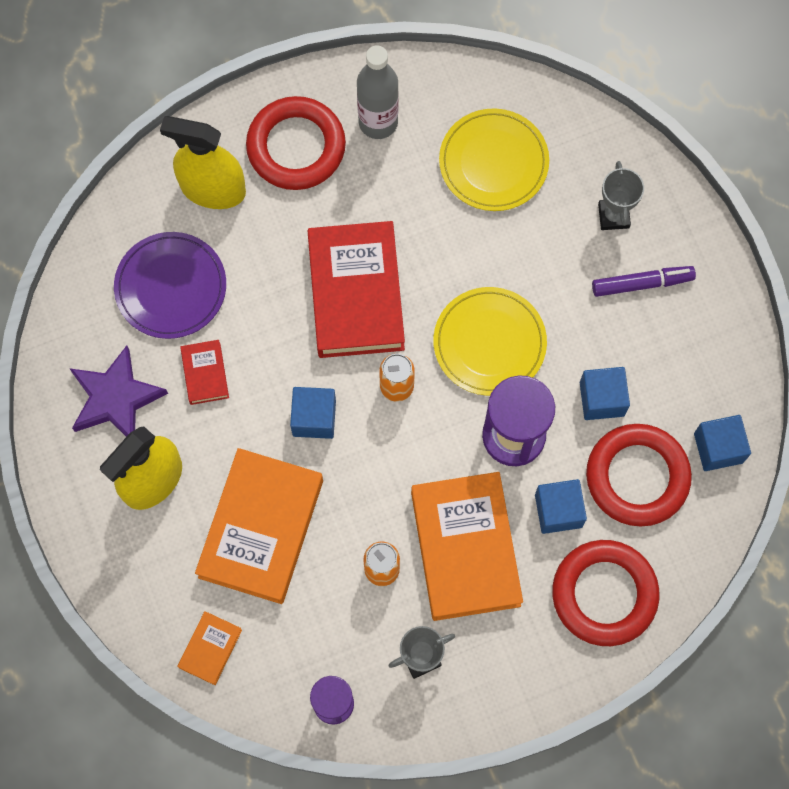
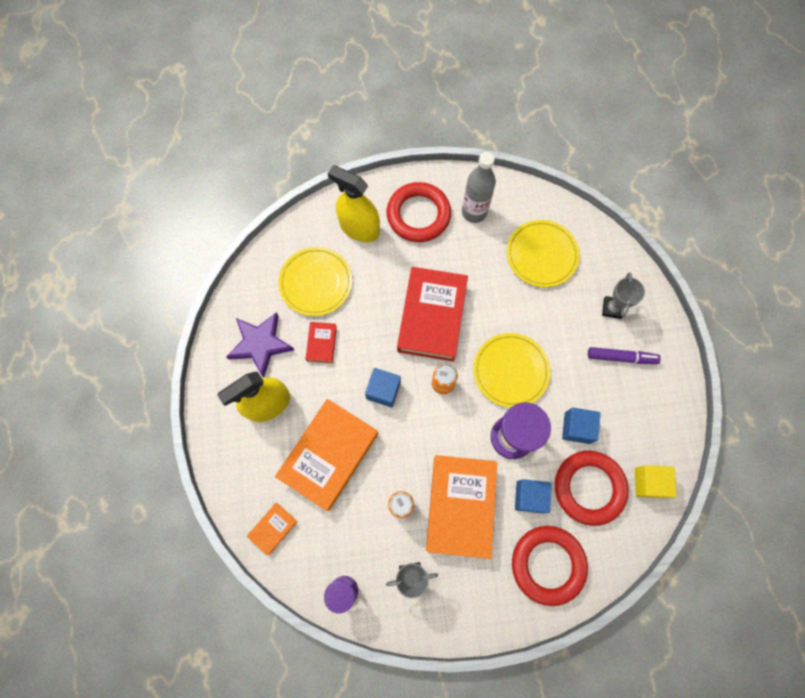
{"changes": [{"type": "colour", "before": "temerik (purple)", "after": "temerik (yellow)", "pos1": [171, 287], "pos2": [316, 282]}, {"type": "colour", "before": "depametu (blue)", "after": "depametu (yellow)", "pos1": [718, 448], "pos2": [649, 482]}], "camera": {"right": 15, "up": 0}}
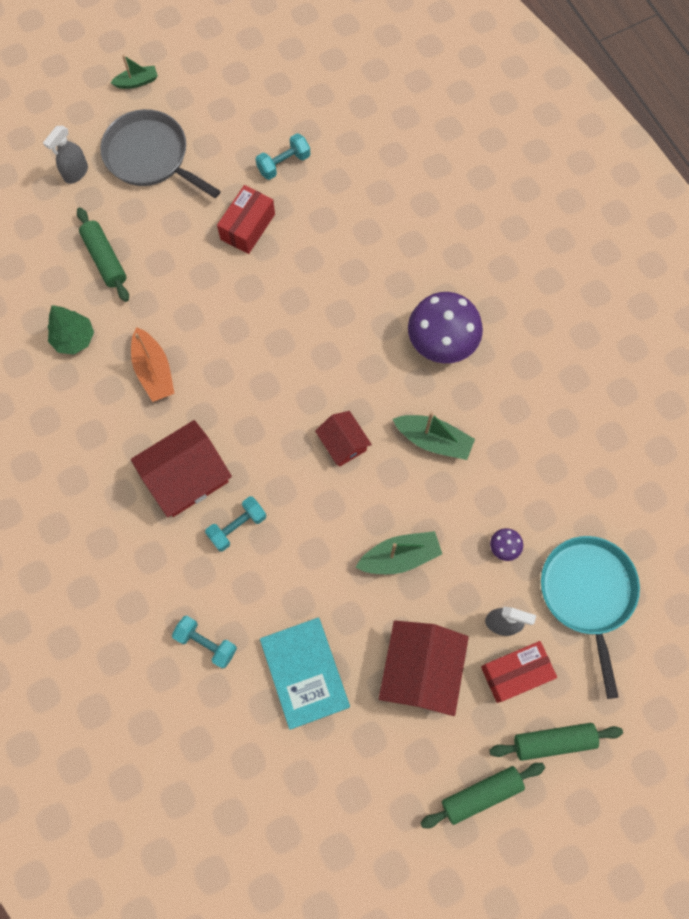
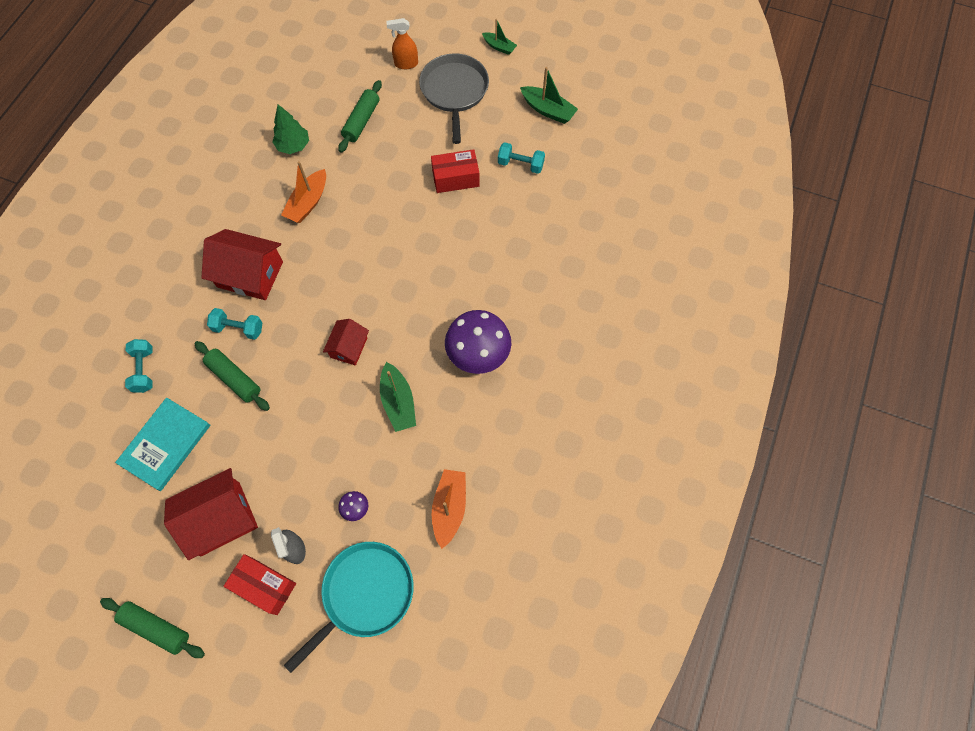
{"changes": [{"type": "colour", "before": "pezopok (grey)", "after": "pezopok (orange)", "pos1": [76, 173], "pos2": [406, 64]}, {"type": "relocated", "before": "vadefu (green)", "pos1": [399, 557], "pos2": [548, 110]}, {"type": "relocated", "before": "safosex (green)", "pos1": [553, 741], "pos2": [234, 378]}, {"type": "appeared", "after": "vadefu (orange)", "pos2": [449, 508]}], "camera": {"right": 50, "up": -5}}
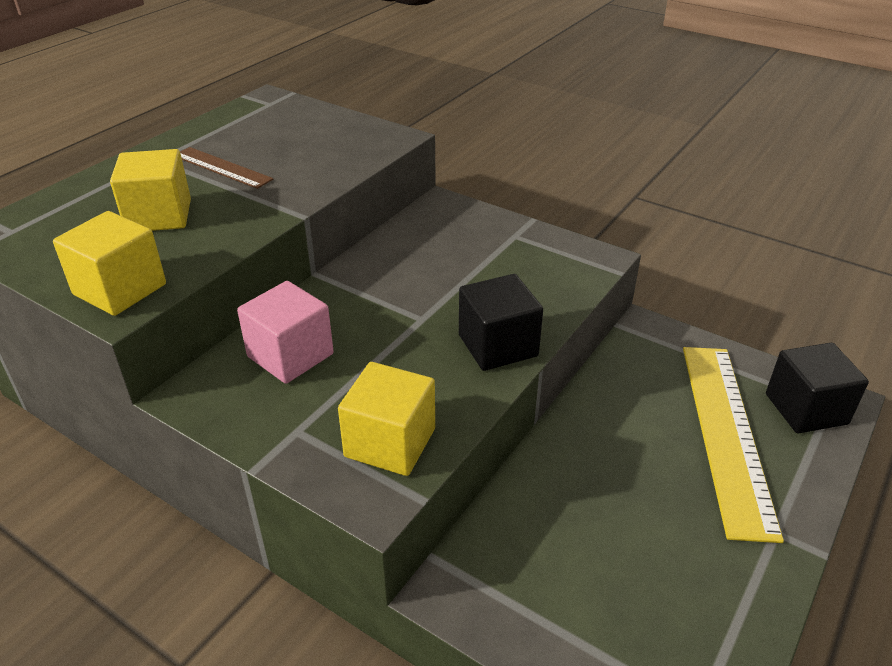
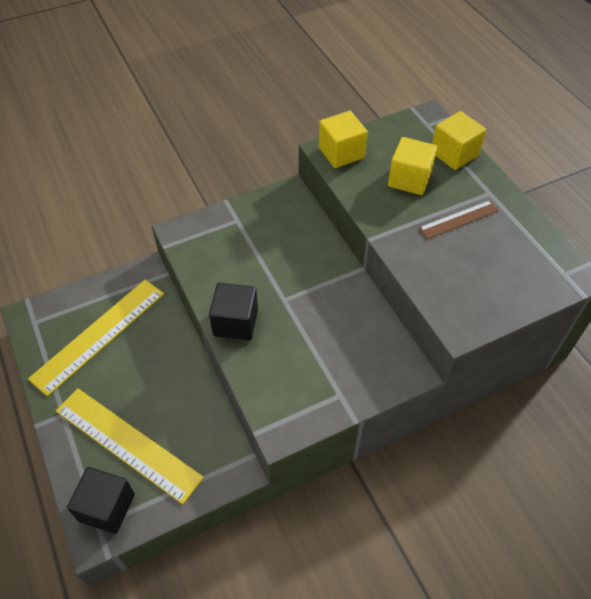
{"changes": [{"type": "missing", "before": "depametu (pink)", "pos1": [290, 355]}, {"type": "relocated", "before": "depametu (yellow)", "pos1": [390, 442], "pos2": [454, 154]}, {"type": "appeared", "after": "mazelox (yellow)", "pos2": [99, 335]}], "camera": {"right": 120, "up": 15}}
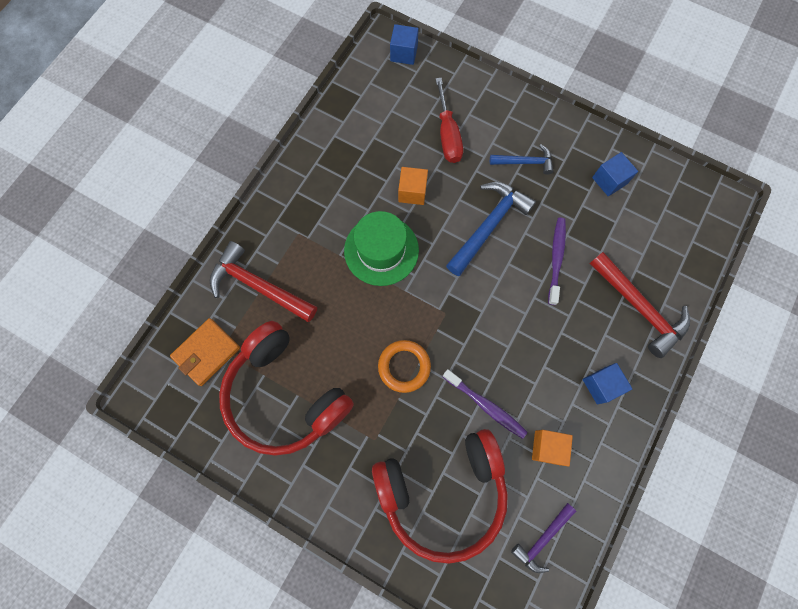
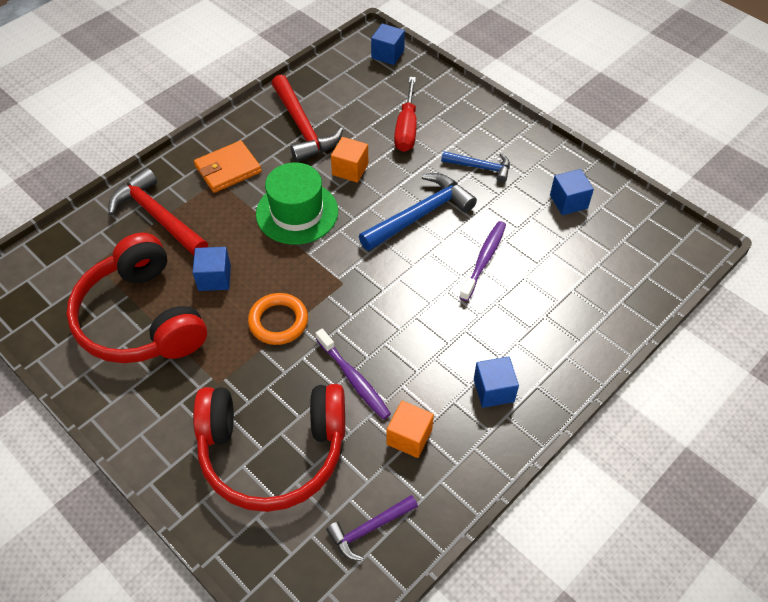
{"changes": [{"type": "relocated", "before": "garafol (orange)", "pos1": [207, 352], "pos2": [228, 169]}, {"type": "relocated", "before": "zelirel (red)", "pos1": [639, 307], "pos2": [302, 127]}, {"type": "appeared", "after": "depametu (blue)", "pos2": [214, 278]}], "camera": {"right": 15, "up": -20}}
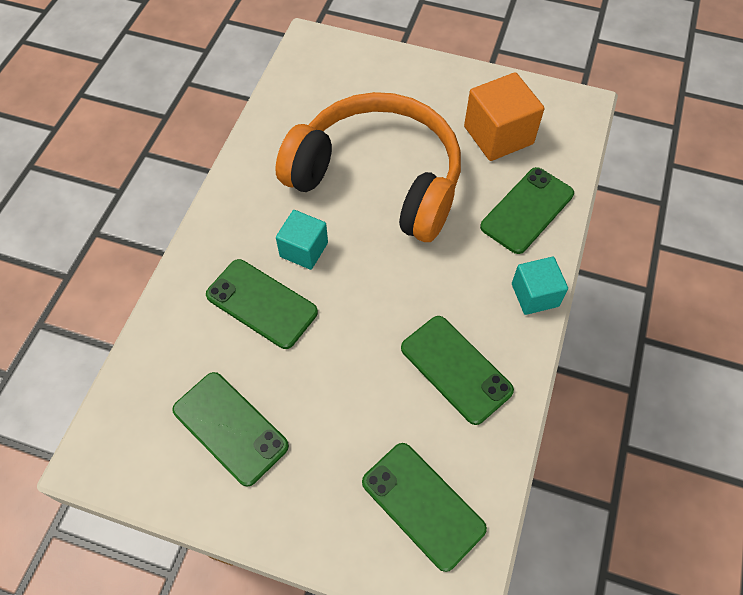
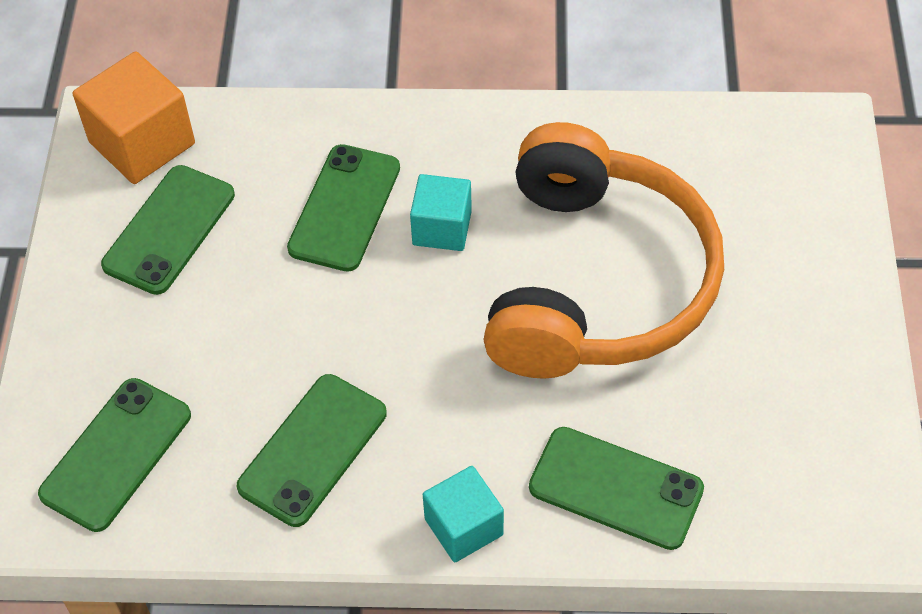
{"changes": [{"type": "relocated", "before": "depametu (orange)", "pos1": [498, 135], "pos2": [142, 143]}], "camera": {"right": 75, "up": -5}}
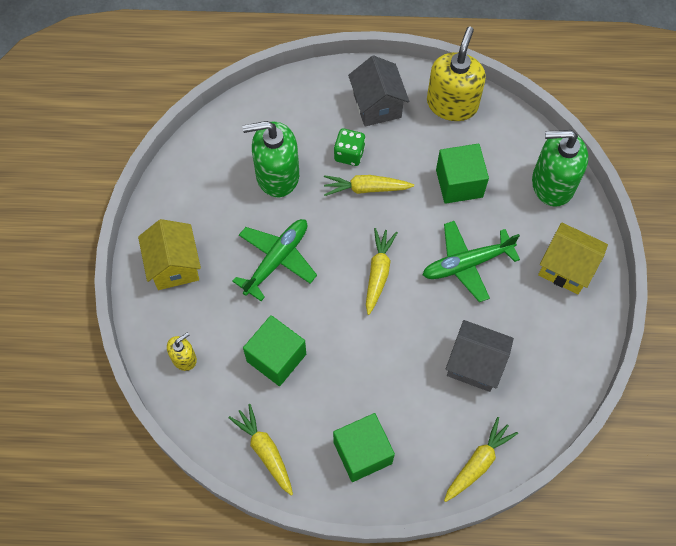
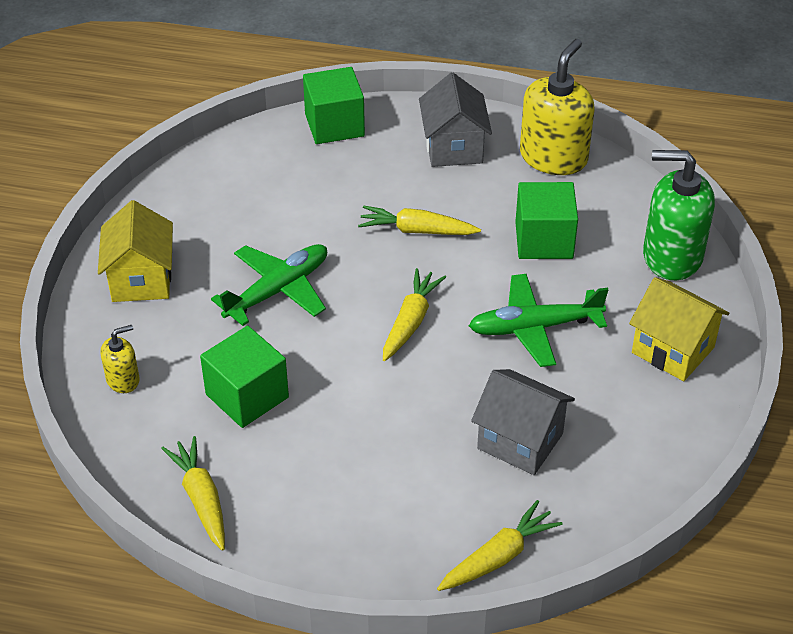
{"changes": [{"type": "missing", "before": "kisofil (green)", "pos1": [277, 175]}, {"type": "relocated", "before": "depametu (green)", "pos1": [362, 452], "pos2": [334, 125]}, {"type": "missing", "before": "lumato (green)", "pos1": [349, 154]}], "camera": {"right": 10, "up": -20}}
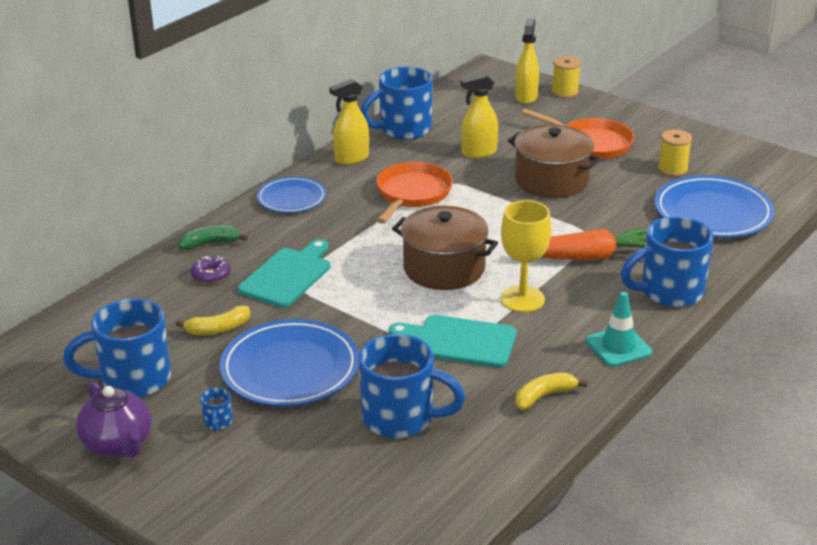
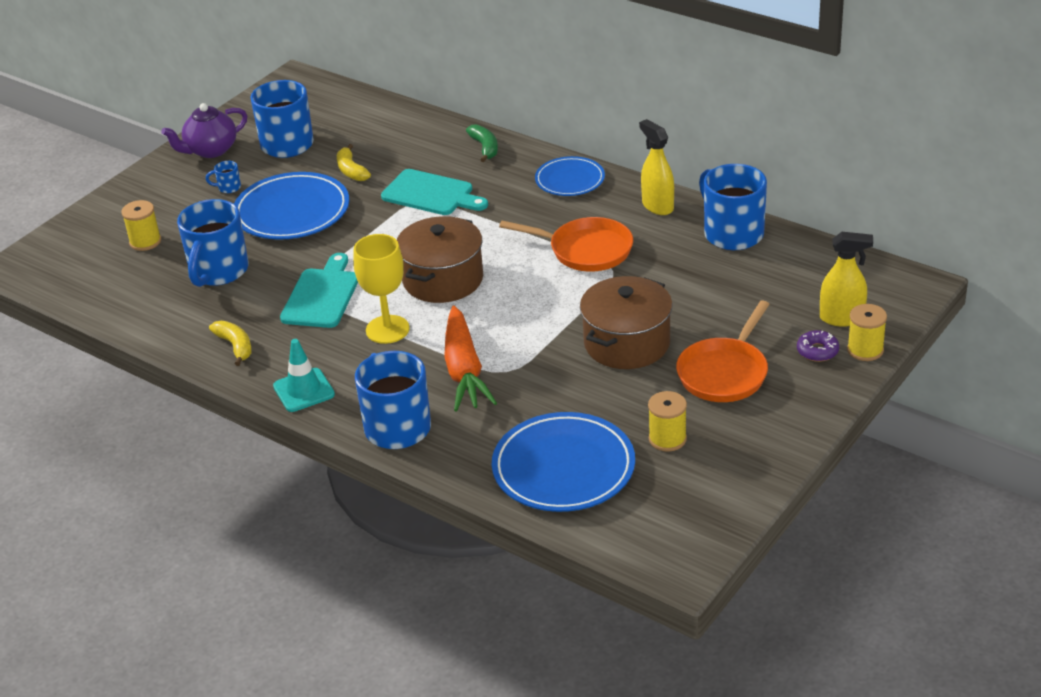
{"changes": [{"type": "relocated", "before": "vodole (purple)", "pos1": [211, 275], "pos2": [817, 351]}, {"type": "missing", "before": "pezopok (yellow)", "pos1": [478, 152]}, {"type": "appeared", "after": "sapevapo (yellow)", "pos2": [145, 242]}], "camera": {"right": 90, "up": 5}}
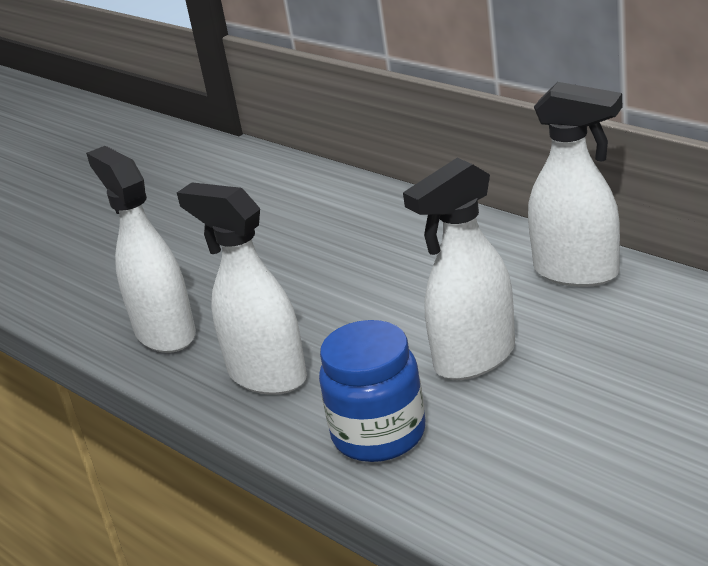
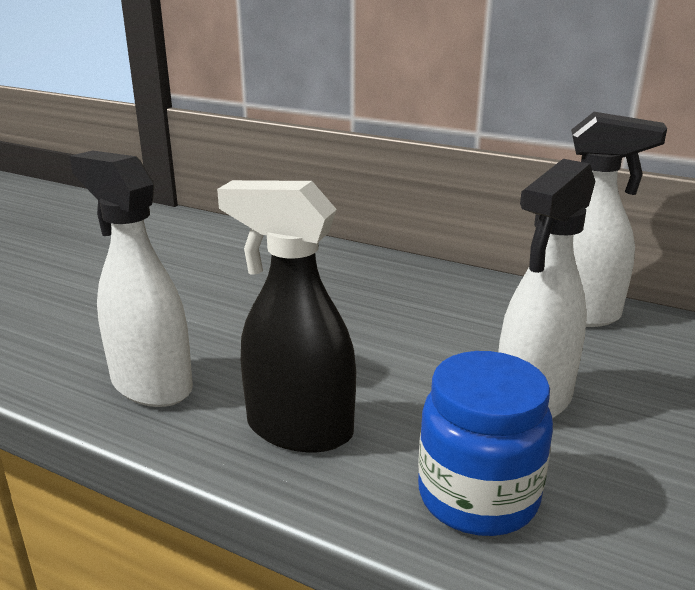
{"changes": [{"type": "colour", "before": "pezopok (white)", "after": "pezopok (black)", "pos1": [266, 376], "pos2": [298, 429]}], "camera": {"right": -20, "up": -5}}
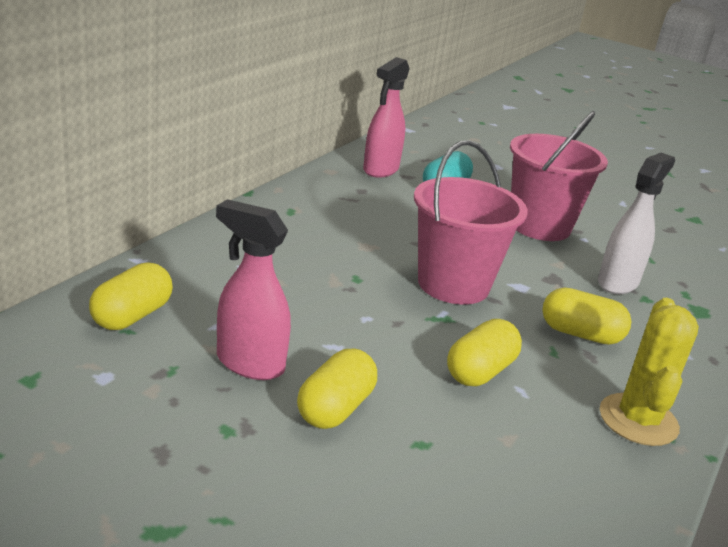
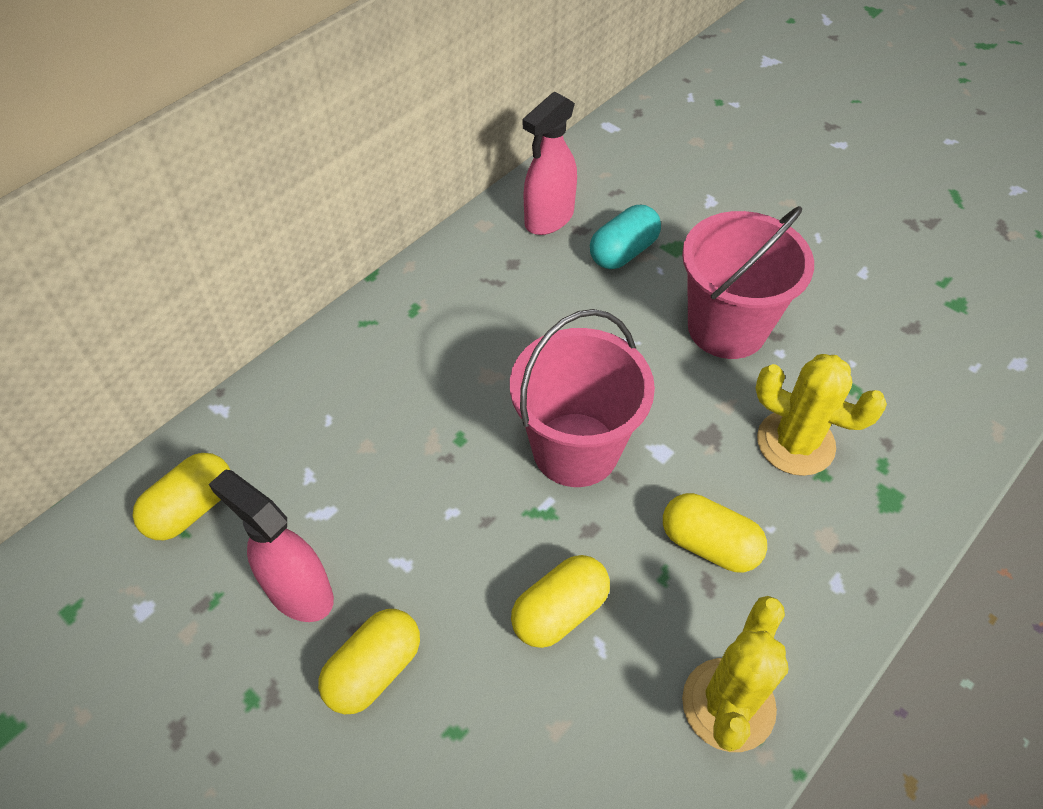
{"changes": [{"type": "exchanged", "before": "pezopok (white)", "after": "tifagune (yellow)", "pos1": [618, 283], "pos2": [795, 443]}], "camera": {"right": 15, "up": 25}}
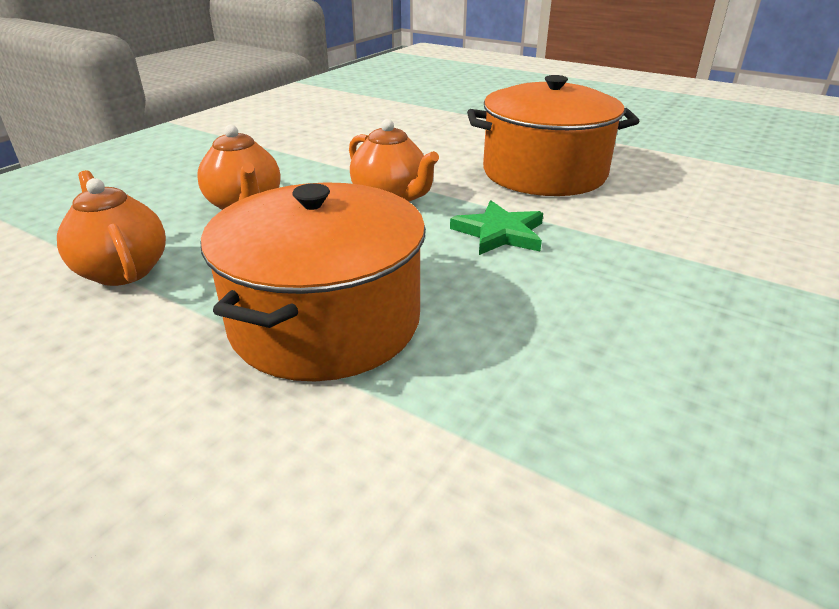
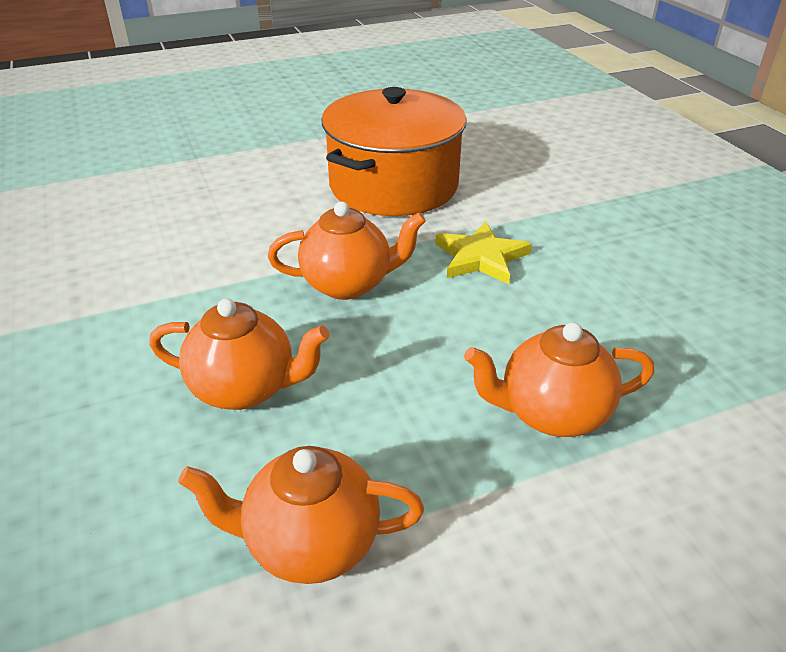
{"changes": [{"type": "exchanged", "before": "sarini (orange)", "after": "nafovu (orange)", "pos1": [325, 321], "pos2": [551, 414]}, {"type": "colour", "before": "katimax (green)", "after": "katimax (yellow)", "pos1": [499, 233], "pos2": [481, 257]}], "camera": {"right": -55, "up": 5}}
